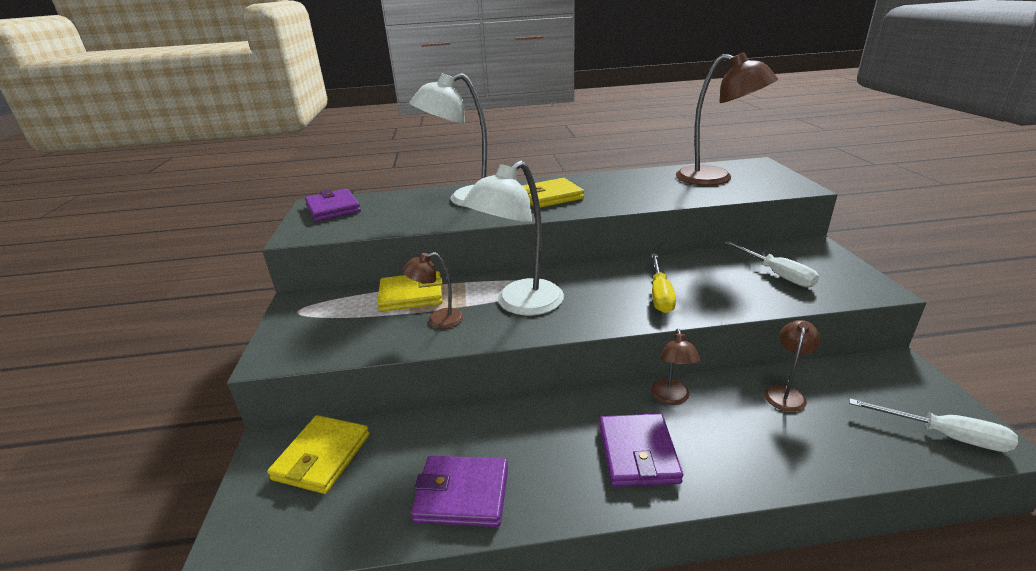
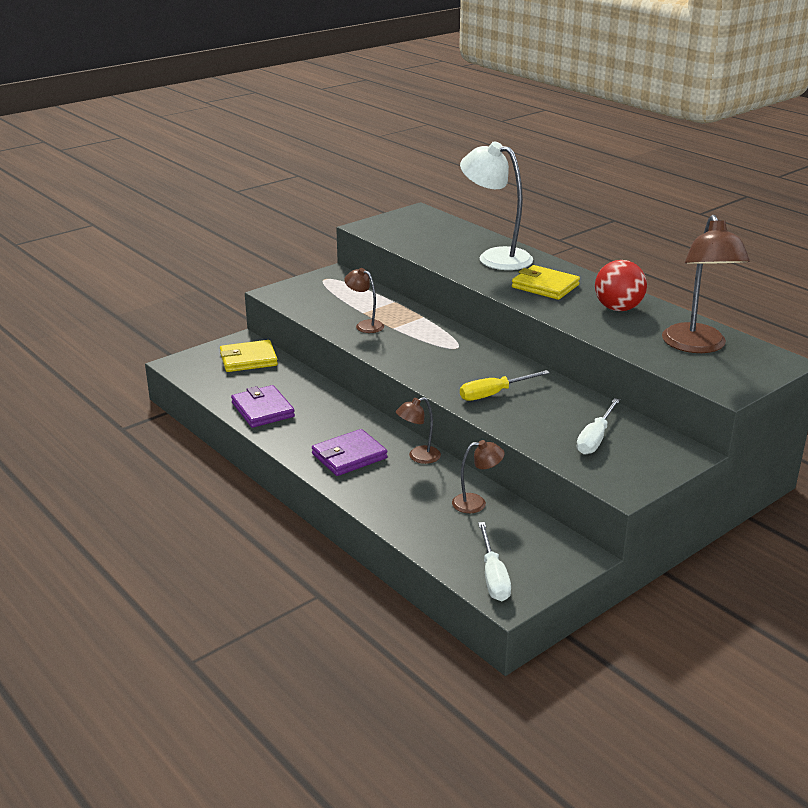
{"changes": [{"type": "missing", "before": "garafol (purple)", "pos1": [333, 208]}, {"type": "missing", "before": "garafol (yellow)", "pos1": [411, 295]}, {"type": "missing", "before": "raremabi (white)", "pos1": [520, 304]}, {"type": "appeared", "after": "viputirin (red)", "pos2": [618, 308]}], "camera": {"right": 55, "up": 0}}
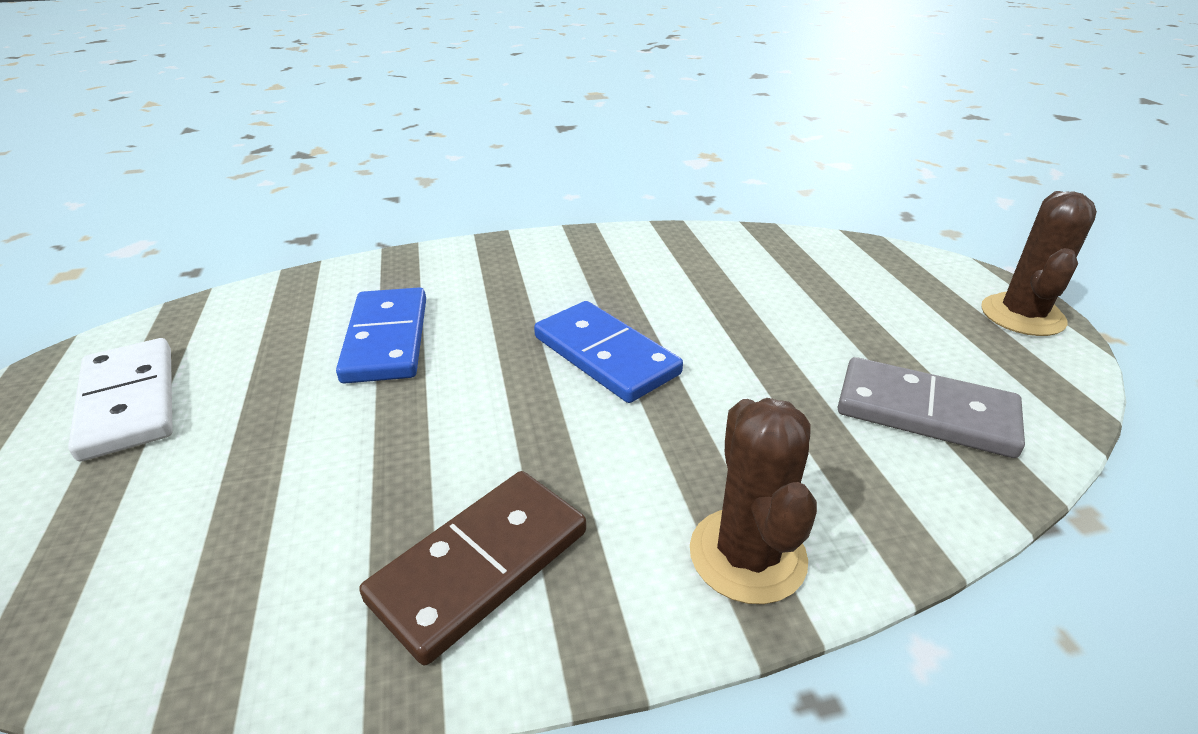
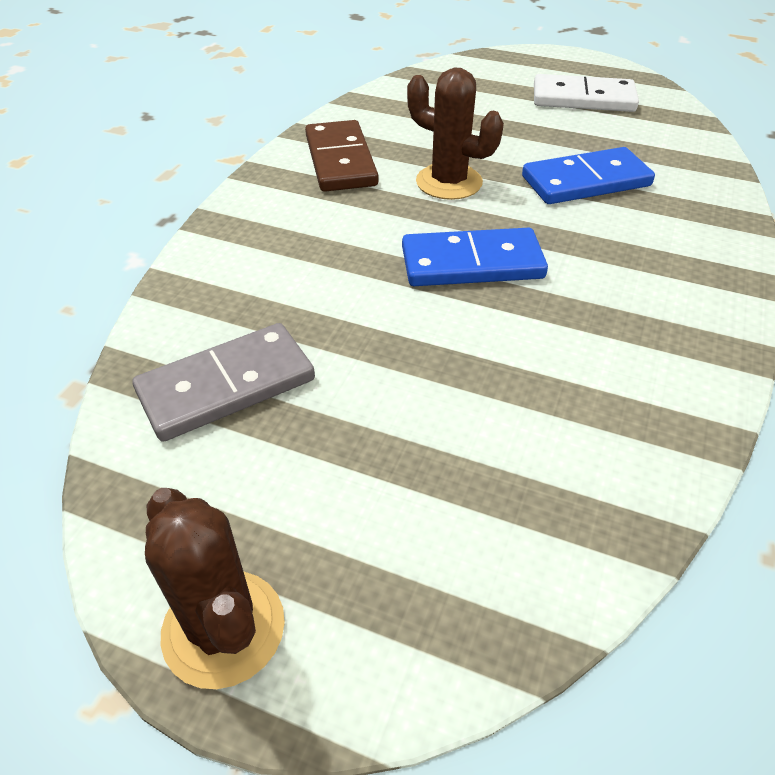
{"changes": [{"type": "spun", "before": "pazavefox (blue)", "pos1": [386, 339], "pos2": [585, 181], "turn": -45}, {"type": "relocated", "before": "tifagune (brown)", "pos1": [747, 555], "pos2": [449, 182]}], "camera": {"right": 125, "up": 10}}
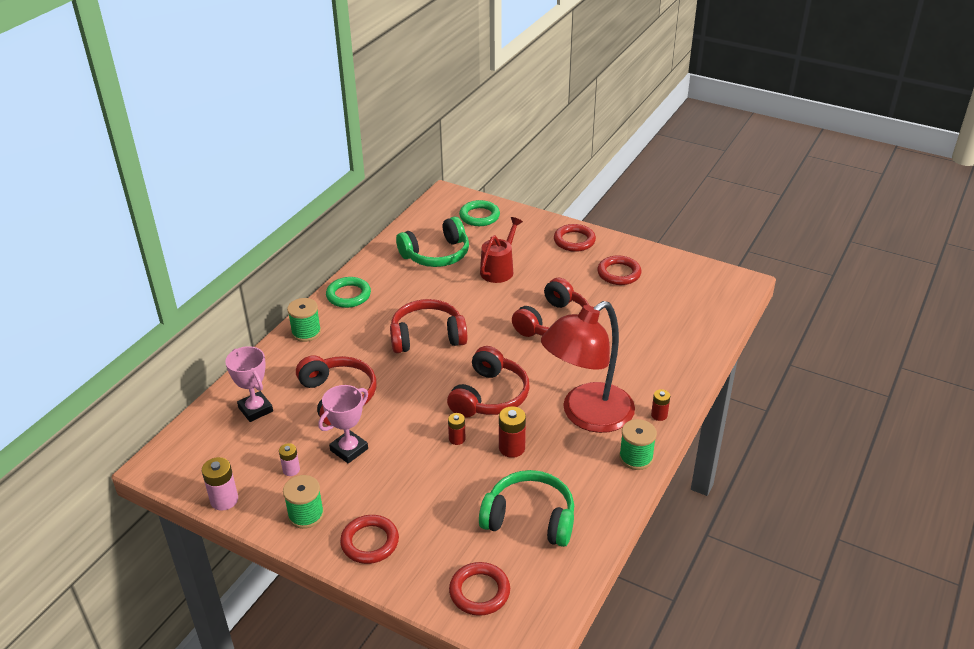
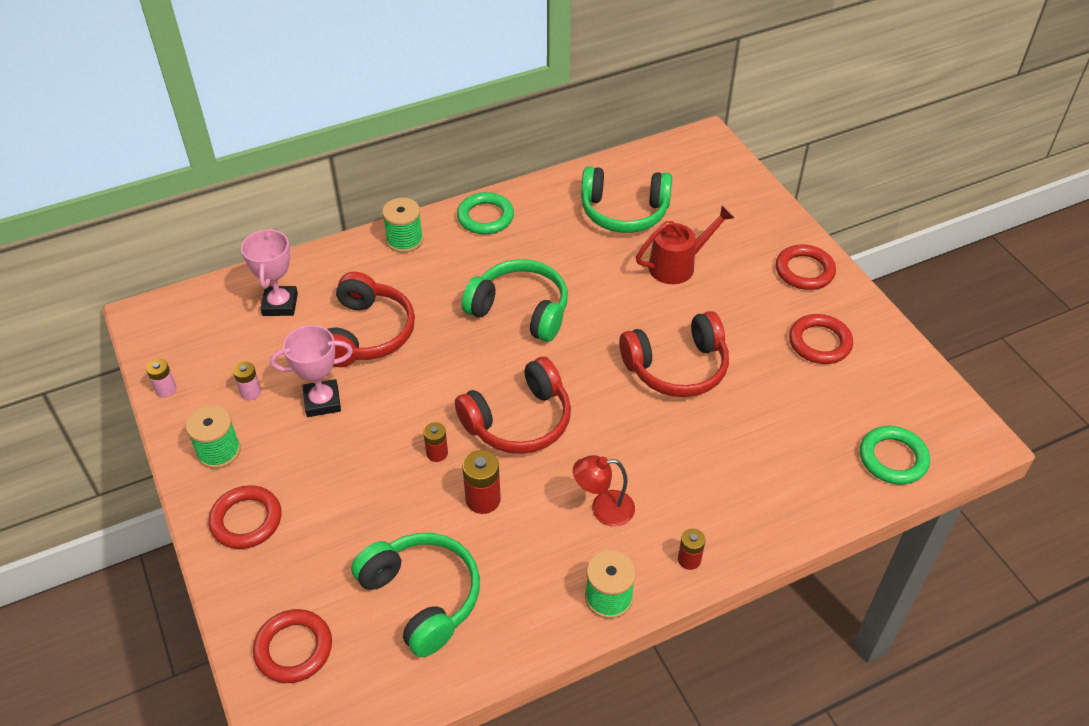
{"changes": [{"type": "size", "before": "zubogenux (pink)", "pos1": [224, 500], "pos2": [166, 389], "scale": 0.64}, {"type": "colour", "before": "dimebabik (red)", "after": "dimebabik (green)", "pos1": [427, 337], "pos2": [520, 310]}, {"type": "relocated", "before": "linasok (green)", "pos1": [479, 216], "pos2": [893, 458]}, {"type": "size", "before": "raremabi (red)", "pos1": [587, 415], "pos2": [603, 509], "scale": 0.44}], "camera": {"right": 35, "up": 10}}
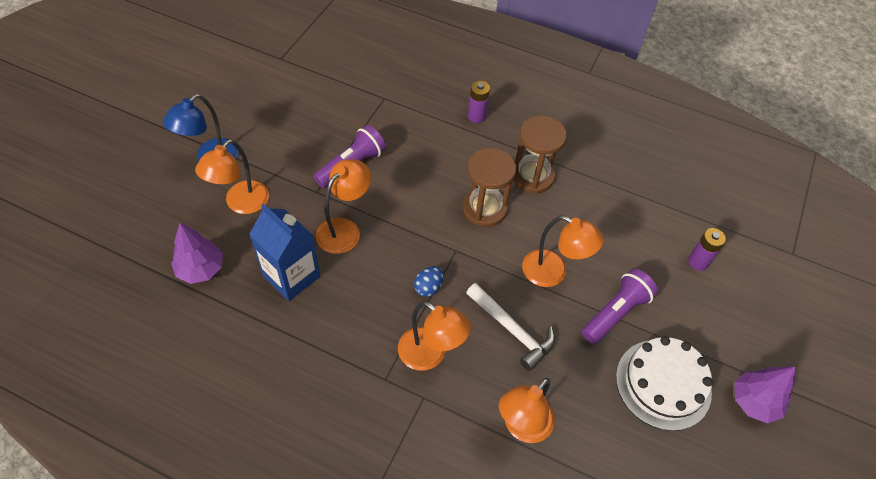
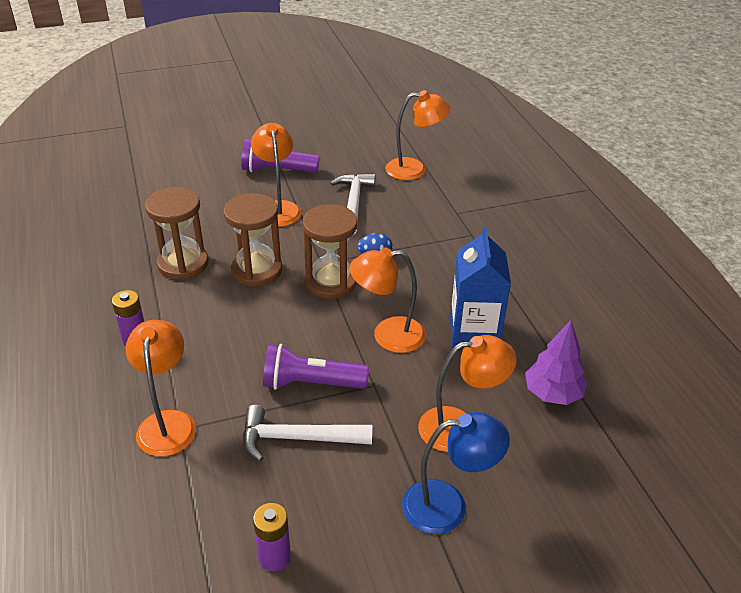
{"changes": [{"type": "relocated", "before": "raremabi (orange)", "pos1": [430, 355], "pos2": [167, 422]}, {"type": "missing", "before": "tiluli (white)", "pos1": [663, 384]}, {"type": "relocated", "before": "zubogenux (purple)", "pos1": [698, 262], "pos2": [274, 557]}, {"type": "missing", "before": "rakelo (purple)", "pos1": [754, 402]}, {"type": "appeared", "after": "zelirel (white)", "pos2": [297, 438]}, {"type": "appeared", "after": "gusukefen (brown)", "pos2": [331, 282]}], "camera": {"right": -130, "up": -15}}
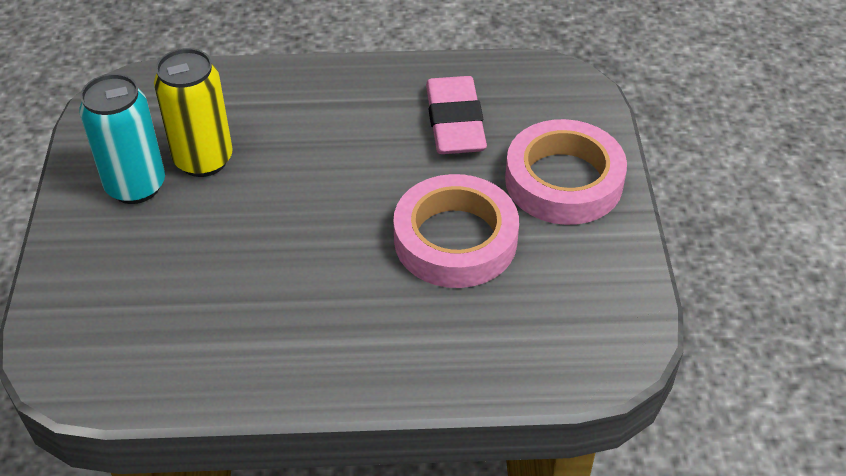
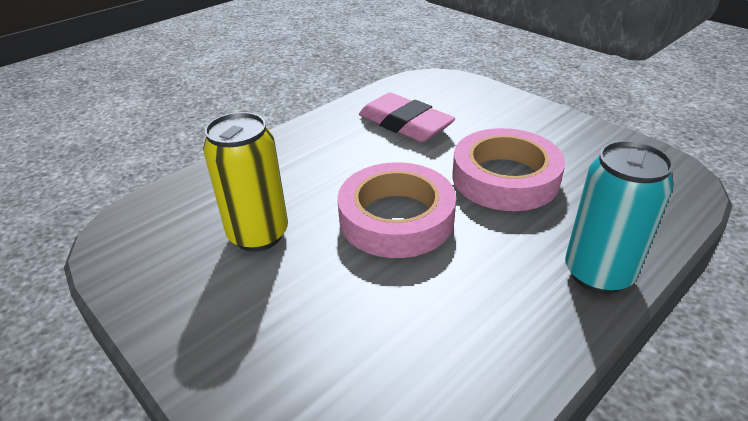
{"changes": [{"type": "relocated", "before": "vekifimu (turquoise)", "pos1": [136, 186], "pos2": [598, 273]}, {"type": "relocated", "before": "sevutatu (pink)", "pos1": [563, 181], "pos2": [396, 218]}], "camera": {"right": -40, "up": -10}}
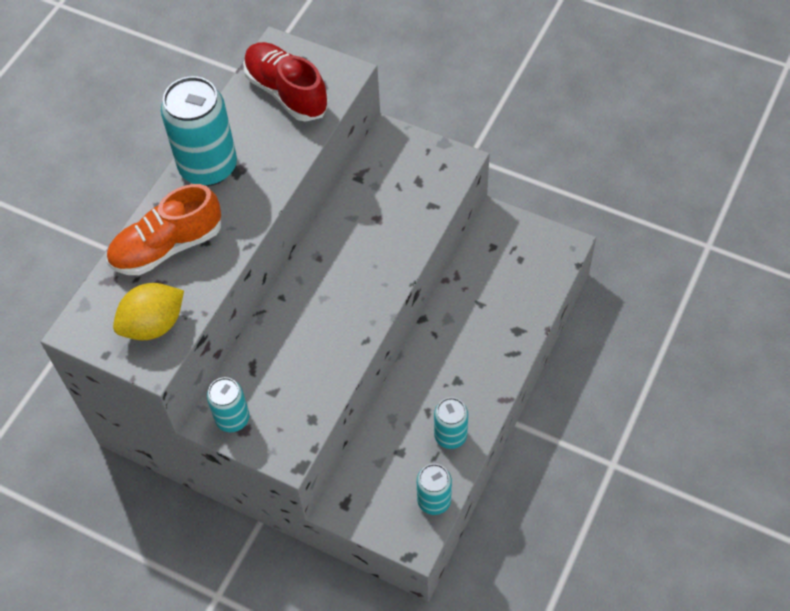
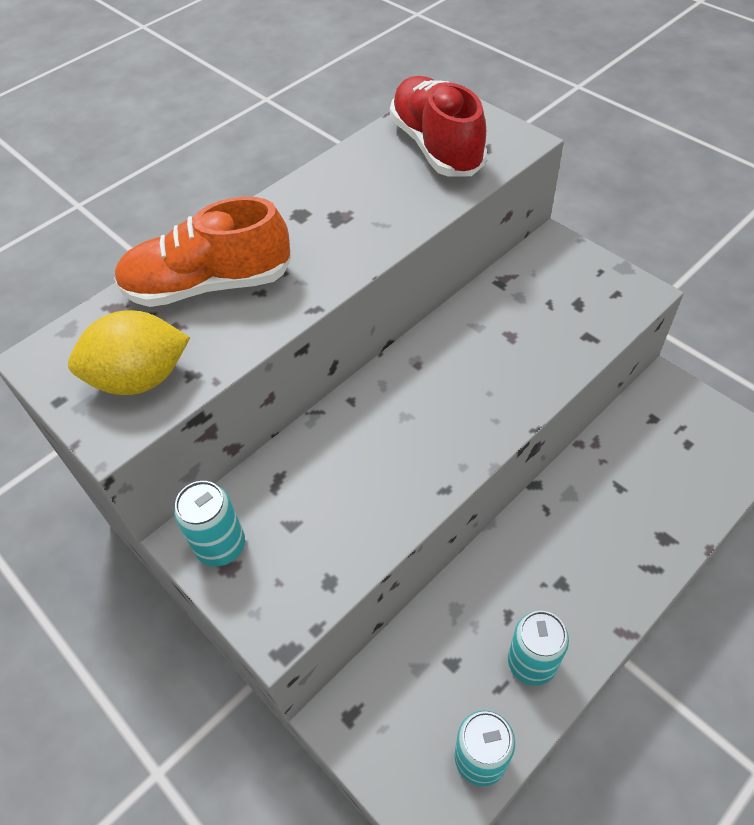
{"changes": [{"type": "missing", "before": "vekifimu (turquoise)", "pos1": [208, 167]}], "camera": {"right": 20, "up": -5}}
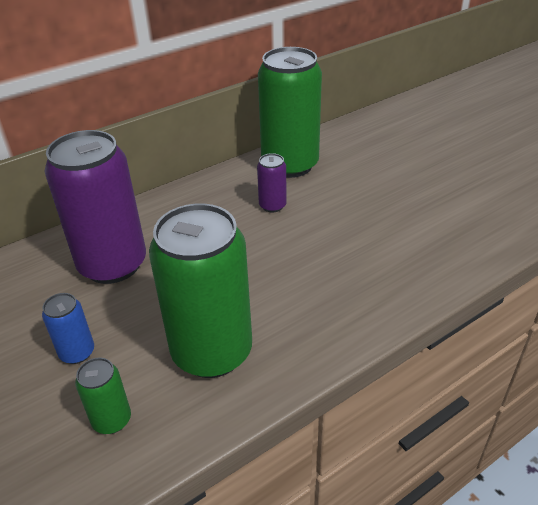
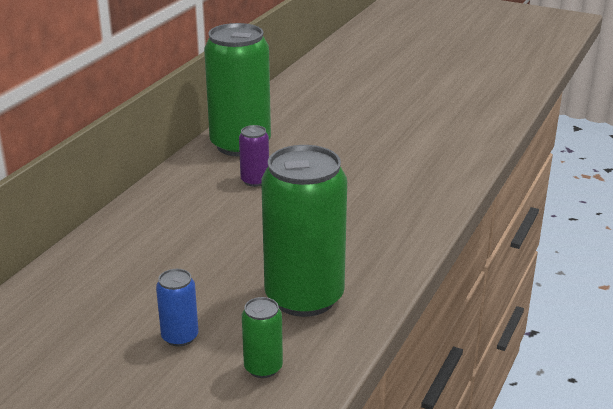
{"changes": [{"type": "missing", "before": "vekifimu (purple)", "pos1": [113, 264]}], "camera": {"right": -30, "up": -10}}
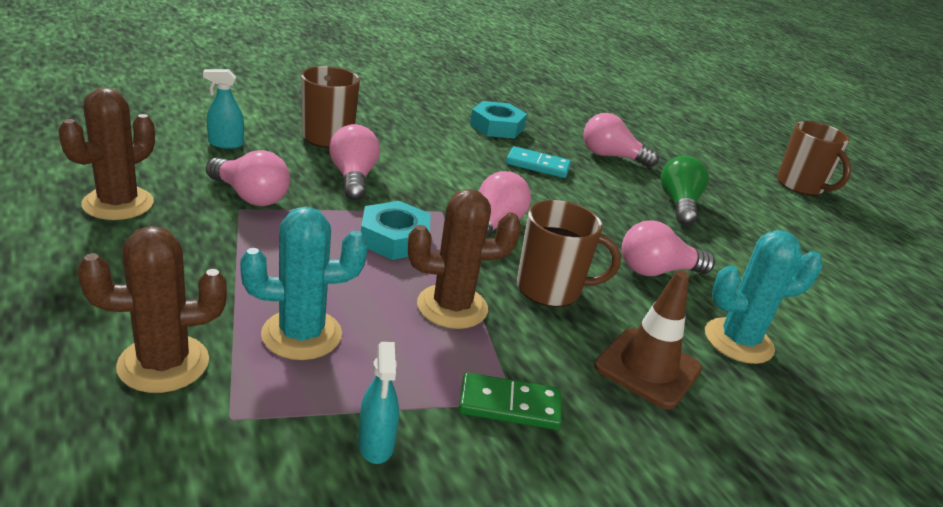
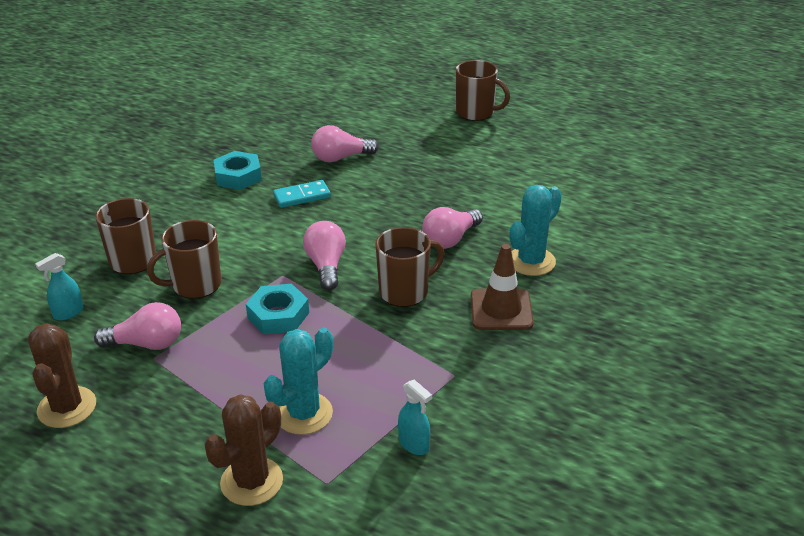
{"changes": [{"type": "exchanged", "before": "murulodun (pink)", "after": "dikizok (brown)", "pos1": [353, 178], "pos2": [195, 285]}, {"type": "missing", "before": "tifagune (brown)", "pos1": [452, 307]}, {"type": "missing", "before": "pazavefox (green)", "pos1": [509, 405]}, {"type": "missing", "before": "murulodun (green)", "pos1": [679, 204]}], "camera": {"right": -30, "up": 5}}
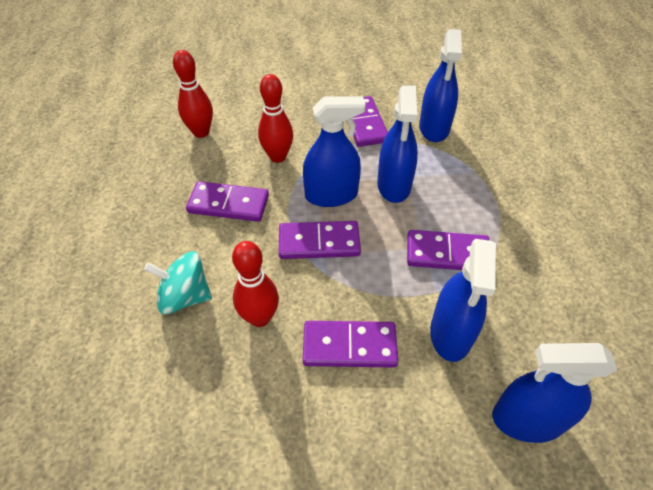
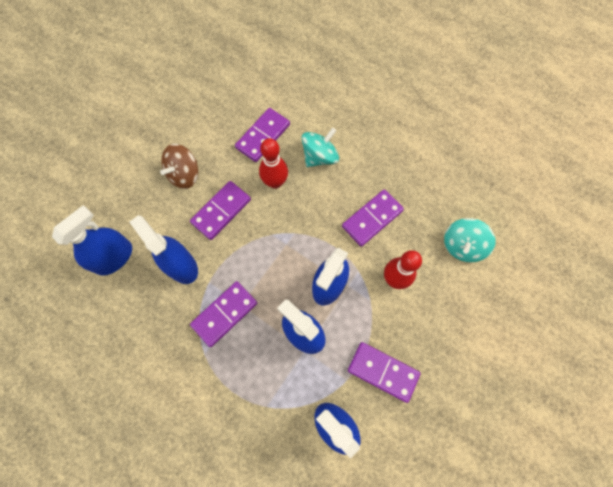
{"changes": [{"type": "exchanged", "before": "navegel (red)", "after": "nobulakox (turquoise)", "pos1": [201, 132], "pos2": [462, 246]}, {"type": "relocated", "before": "pazavefox (purple)", "pos1": [319, 242], "pos2": [263, 136]}, {"type": "appeared", "after": "nobulakox (brown)", "pos2": [184, 174]}], "camera": {"right": 130, "up": 20}}
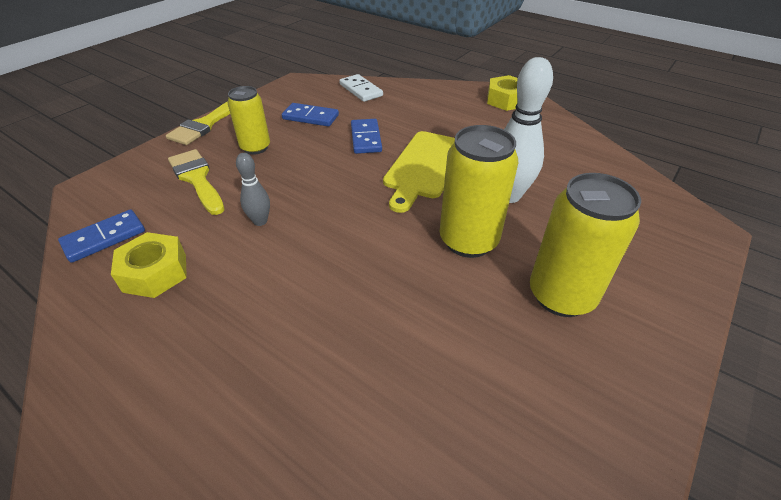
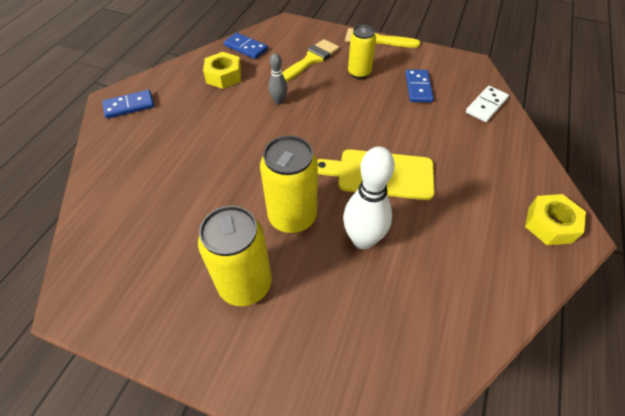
{"changes": [{"type": "relocated", "before": "pazavefox (blue)", "pos1": [365, 138], "pos2": [129, 106]}], "camera": {"right": 75, "up": 10}}
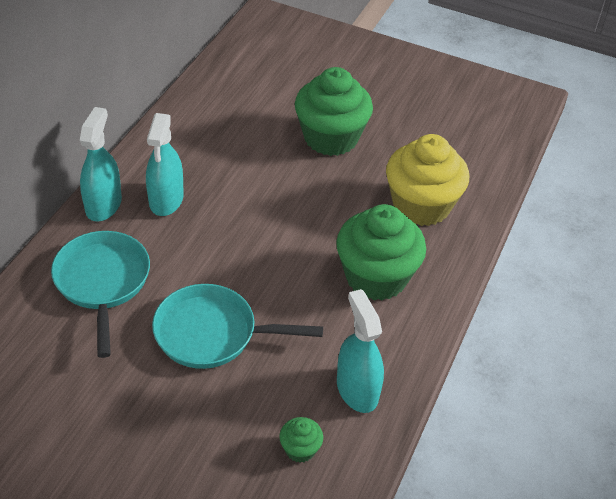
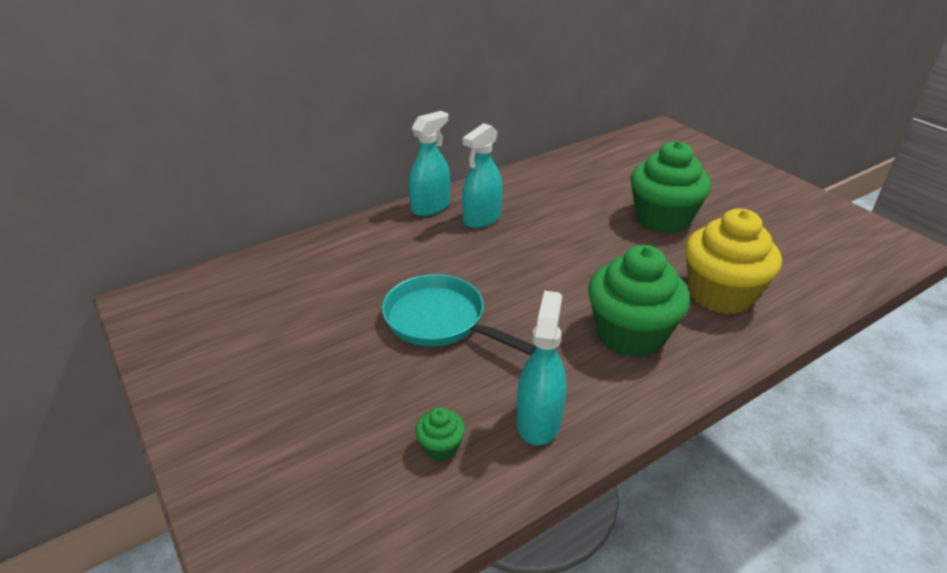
{"changes": [{"type": "missing", "before": "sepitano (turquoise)", "pos1": [102, 282]}], "camera": {"right": 35, "up": -10}}
